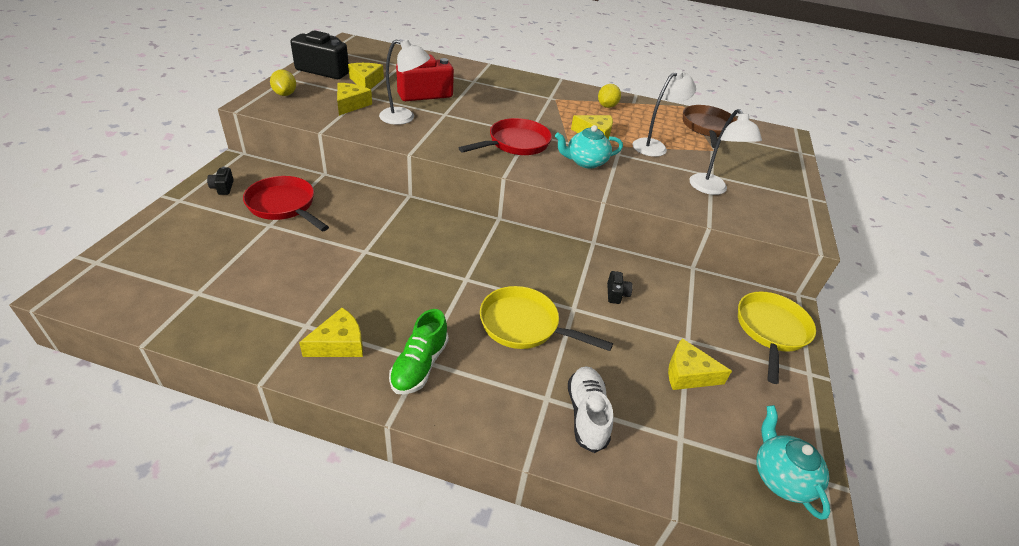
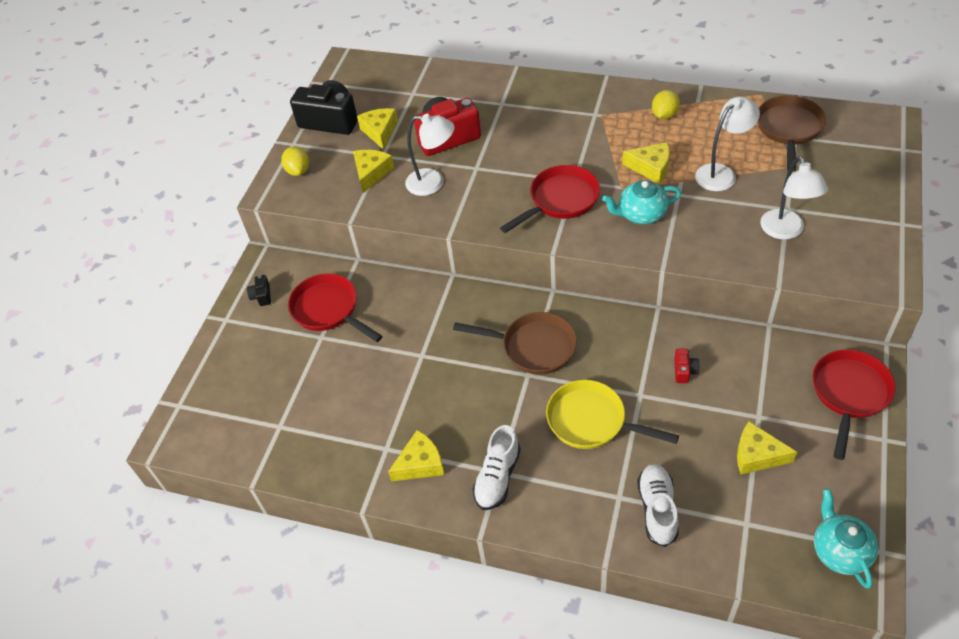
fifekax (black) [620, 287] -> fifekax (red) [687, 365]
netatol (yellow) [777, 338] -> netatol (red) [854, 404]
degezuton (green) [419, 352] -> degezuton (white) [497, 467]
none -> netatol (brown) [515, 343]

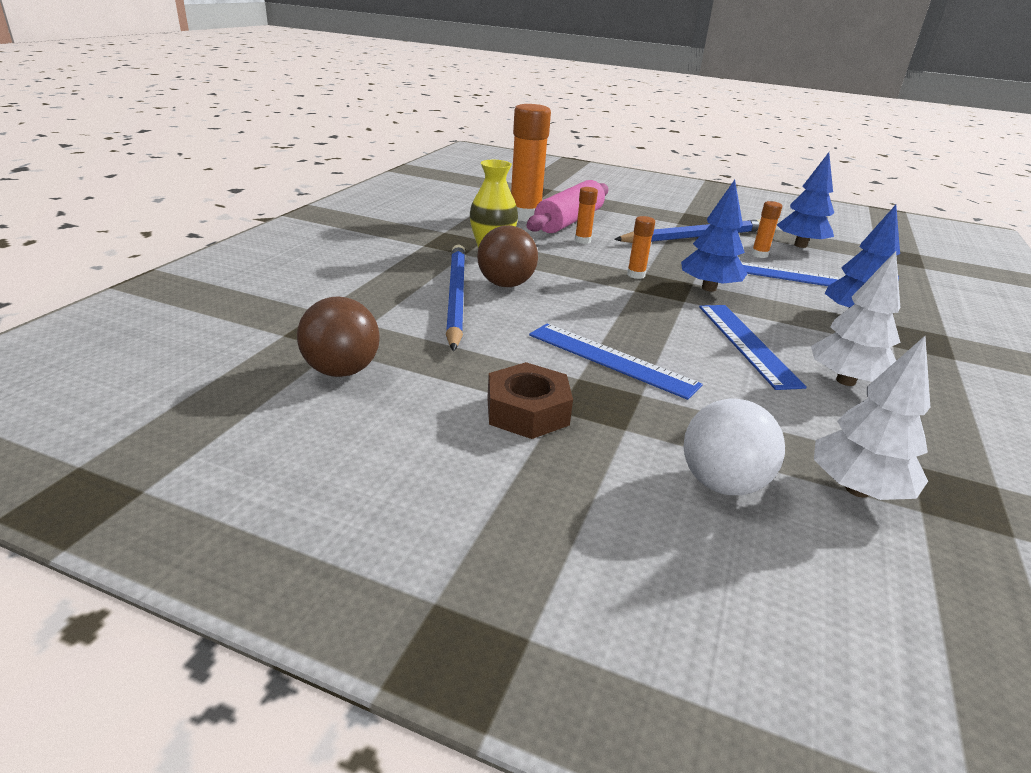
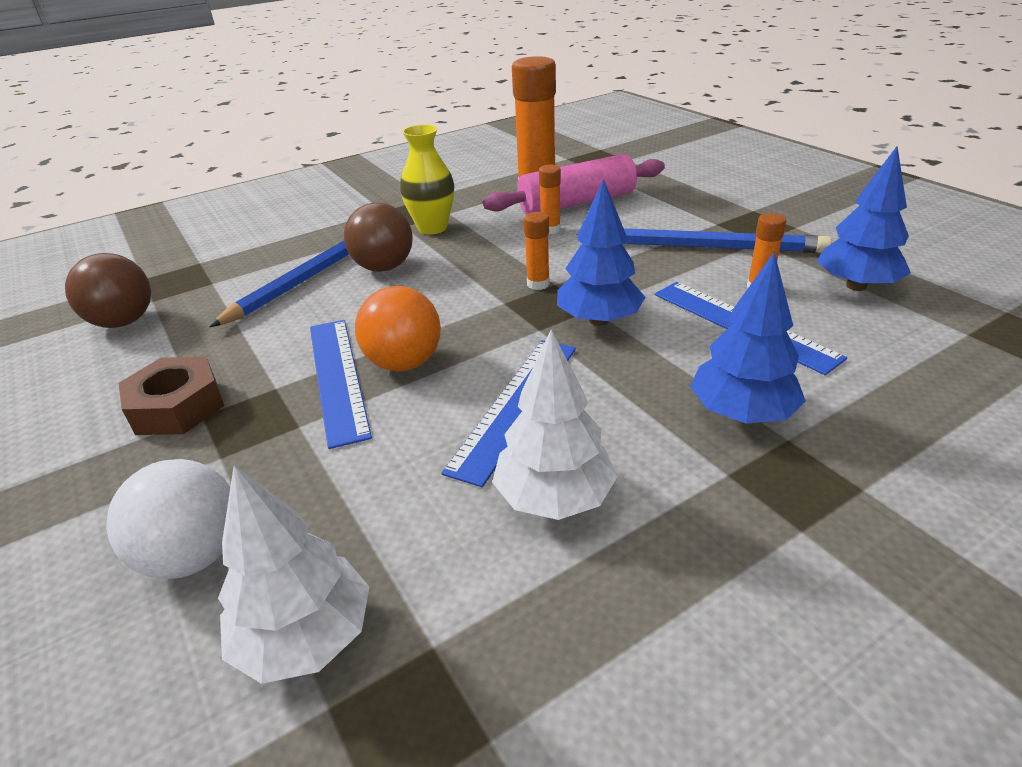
none -> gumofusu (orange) [398, 328]

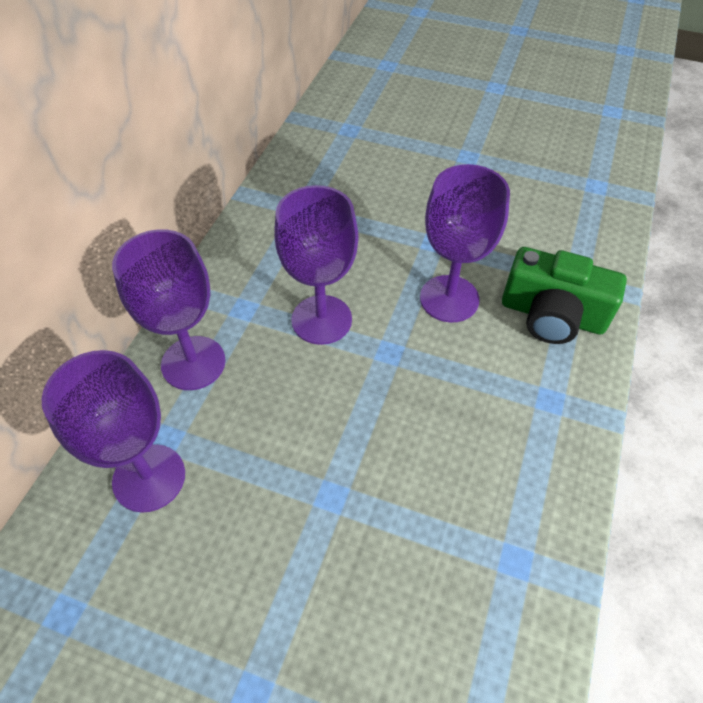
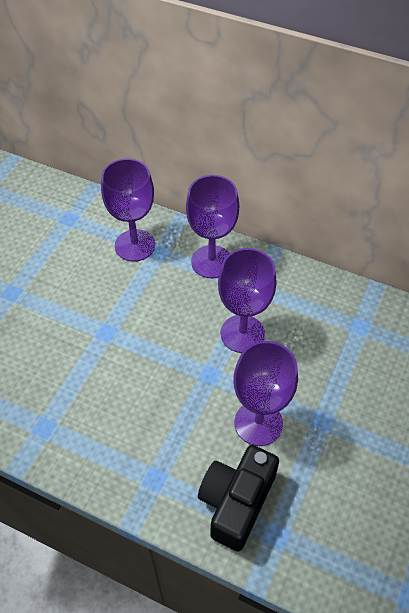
fifekax (green) [564, 295] -> fifekax (black) [238, 498]

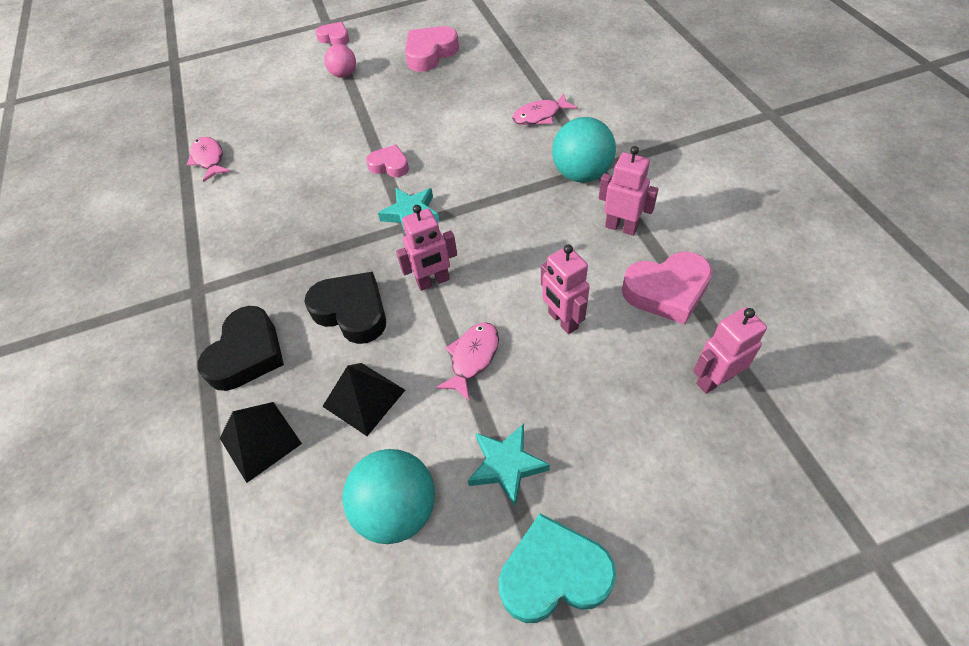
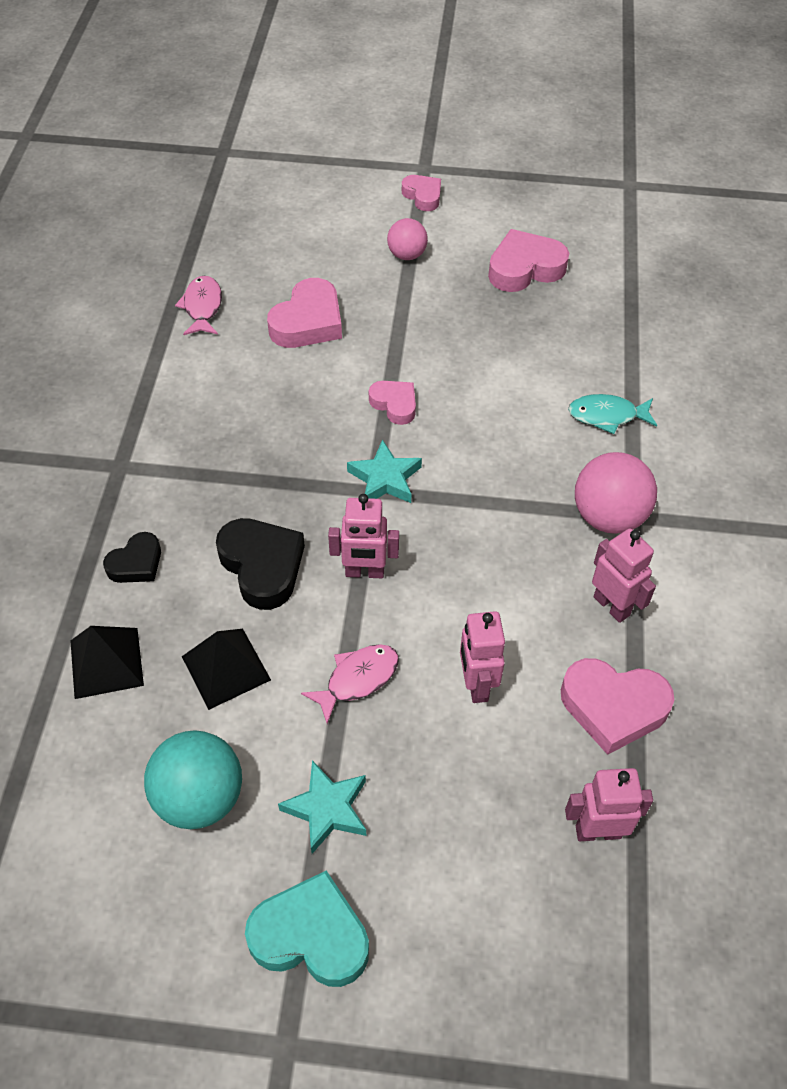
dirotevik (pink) [544, 109] -> dirotevik (turquoise) [612, 414]
gumofusu (turquoise) [584, 149] -> gumofusu (pink) [616, 493]
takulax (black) [241, 348] -> takulax (black) [132, 557], x0.60
none -> takulax (pink) [304, 313]

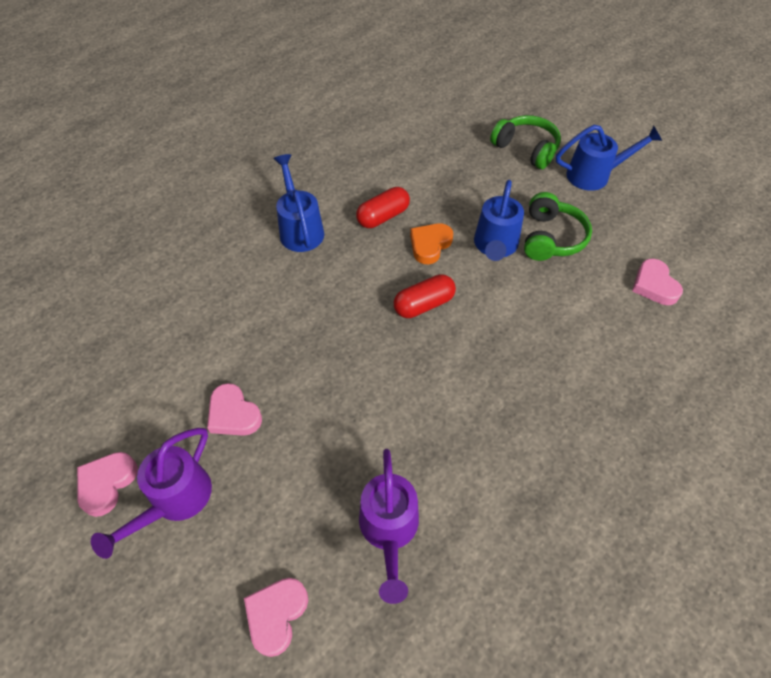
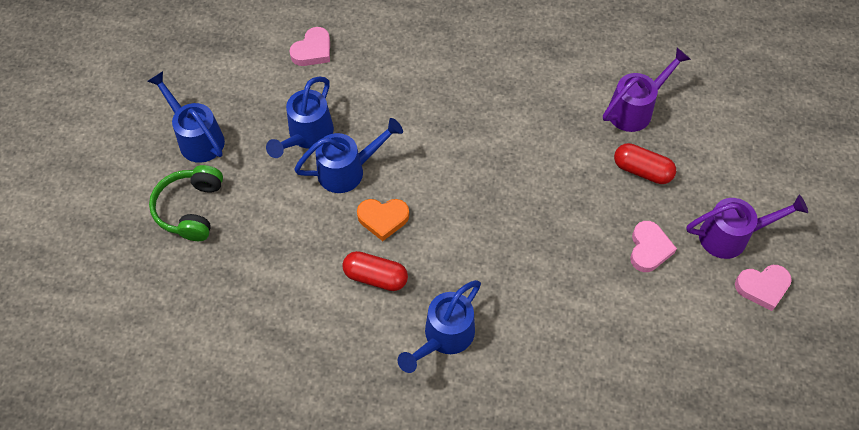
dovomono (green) [558, 226] -> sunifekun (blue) [300, 117]
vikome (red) [425, 296] -> vikome (red) [645, 163], move
takulax (pink) [276, 617] -> none

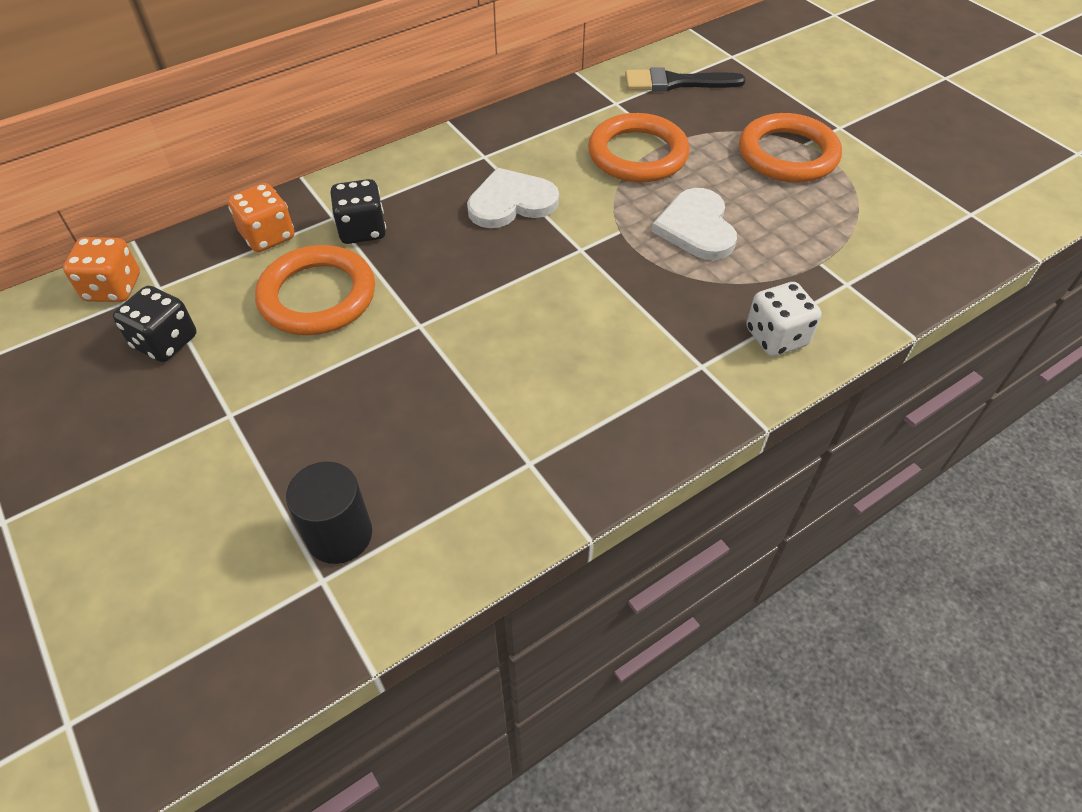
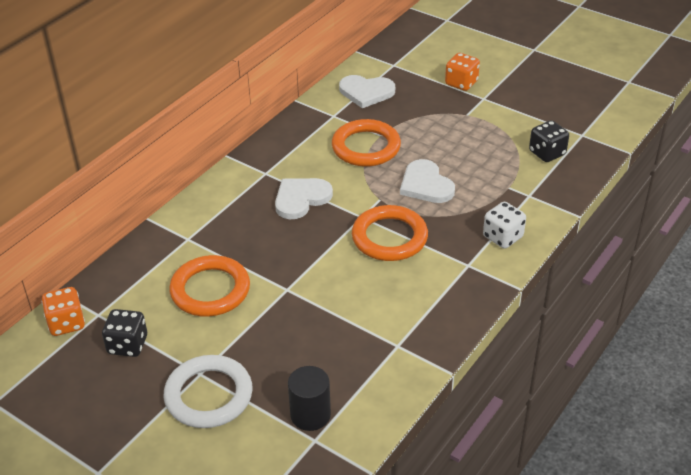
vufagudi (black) [685, 79] -> takulax (white) [367, 91]
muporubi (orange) [790, 147] -> muporubi (orange) [390, 233], move
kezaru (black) [358, 211] -> kezaru (black) [549, 141], move
kezaru (orange) [261, 217] -> kezaru (orange) [462, 72], move
none -> muporubi (white) [208, 391]

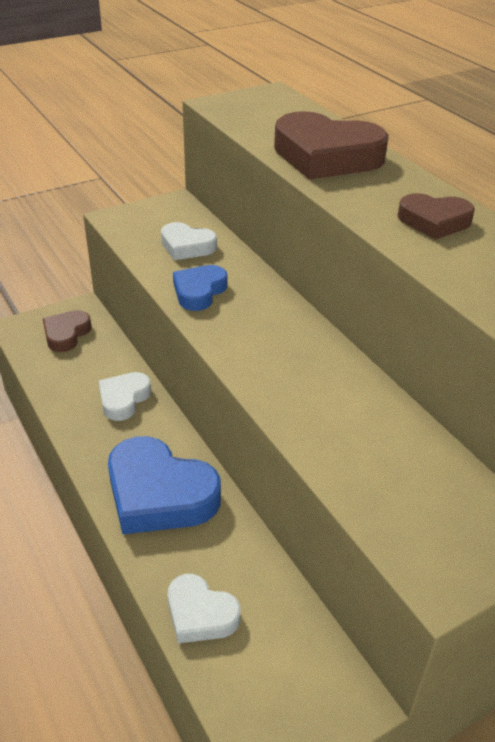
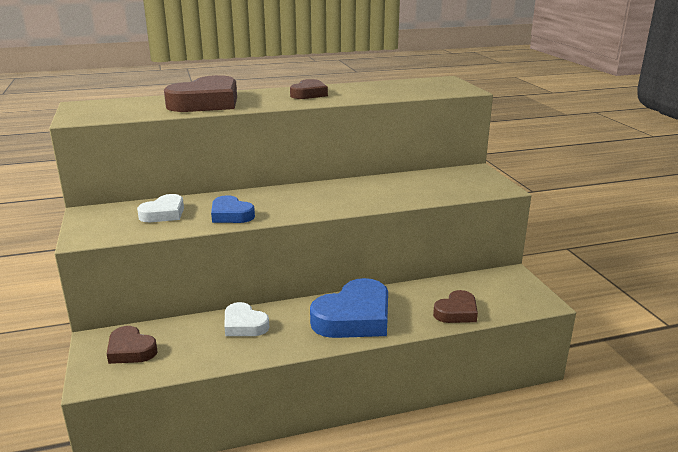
takulax (white) [204, 608] -> takulax (brown) [455, 306]

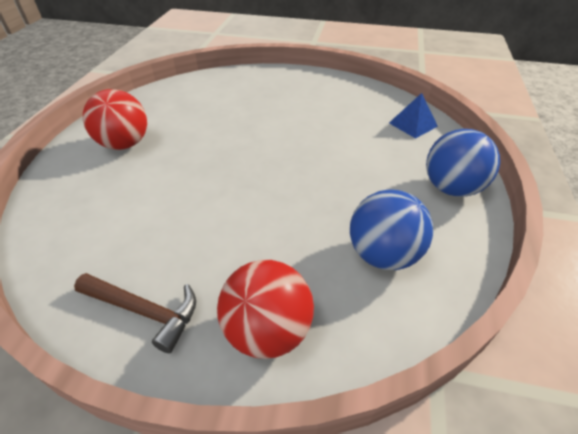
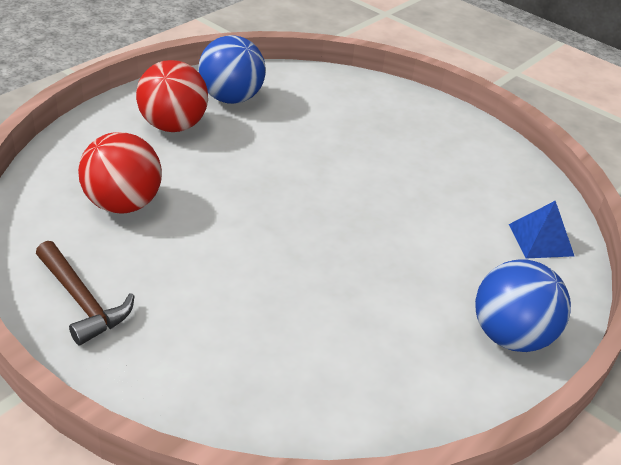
gumofusu (blue) [391, 229] -> gumofusu (blue) [232, 69], move
gumofusu (red) [265, 309] -> gumofusu (red) [120, 173], move

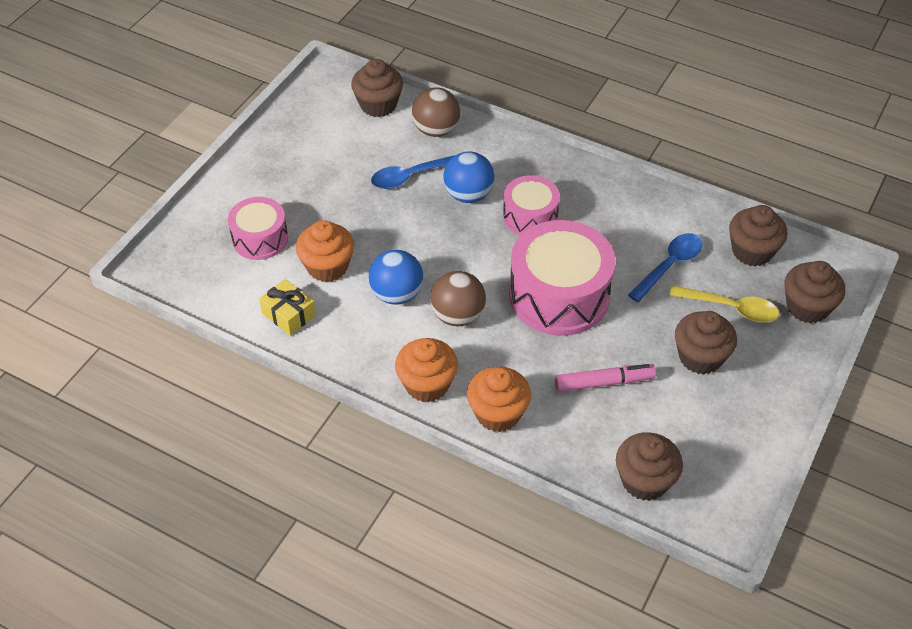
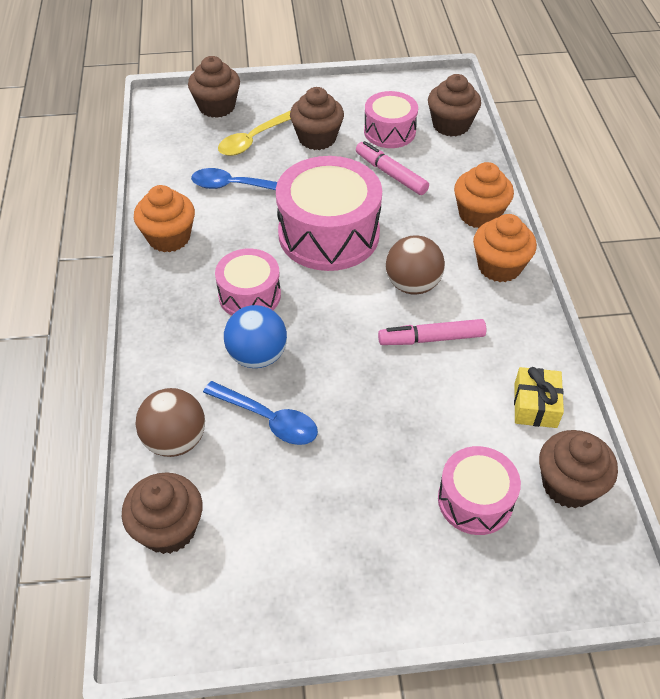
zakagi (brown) [758, 235] -> zakagi (brown) [578, 469], move
zakagi (orange) [325, 251] -> zakagi (orange) [164, 218], move
gumofusu (blue) [396, 277] -> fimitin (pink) [432, 332]
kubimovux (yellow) [724, 303] -> kubimovux (yellow) [254, 133], 120 degrees counterclockwise
none -> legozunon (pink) [391, 119]

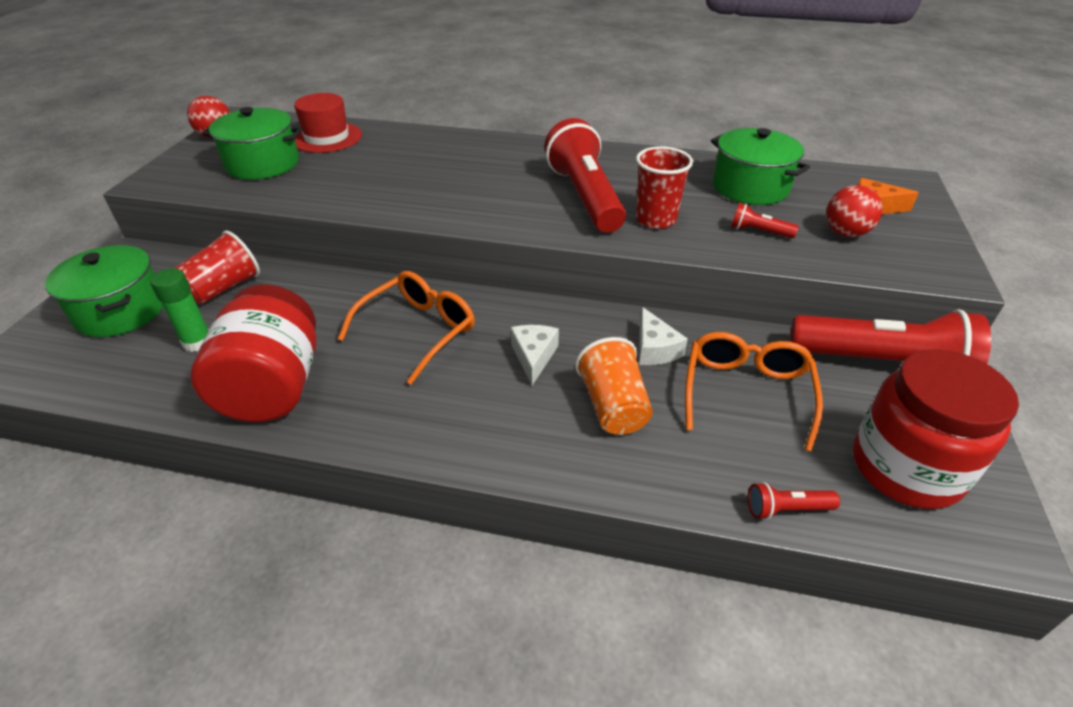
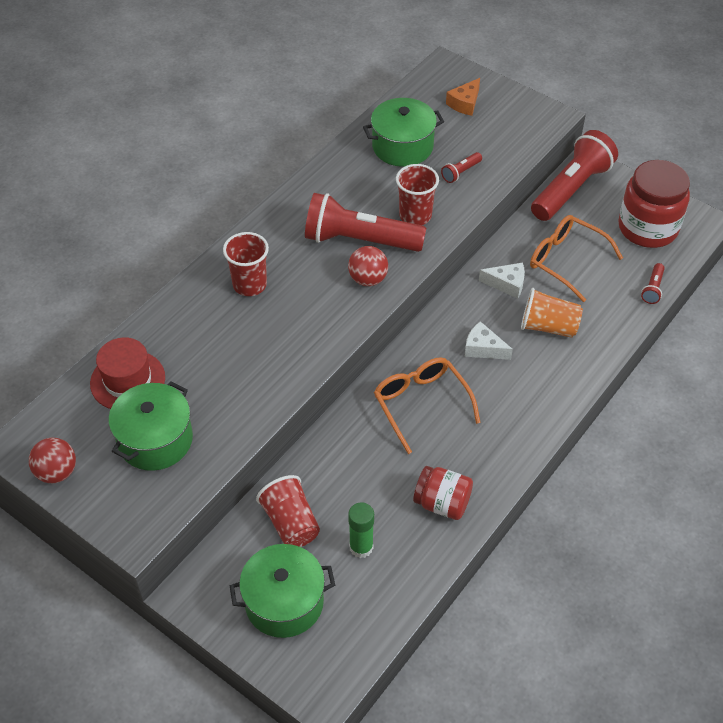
gumofusu (red) [854, 211] -> gumofusu (red) [368, 266], move
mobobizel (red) [253, 353] -> mobobizel (red) [443, 493], x0.60
none -> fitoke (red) [246, 264]

